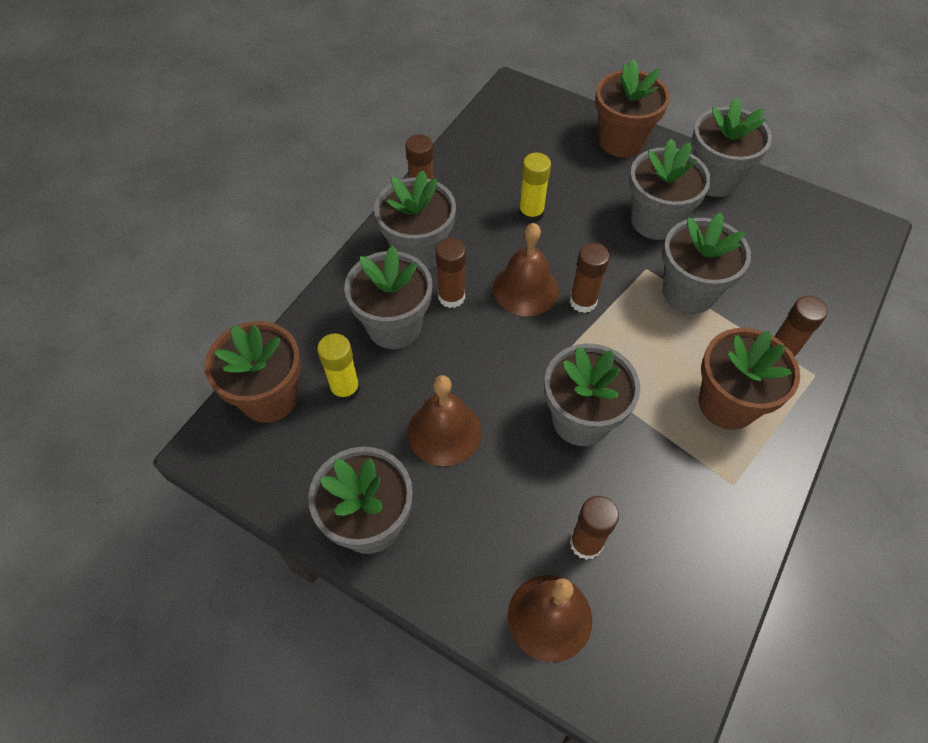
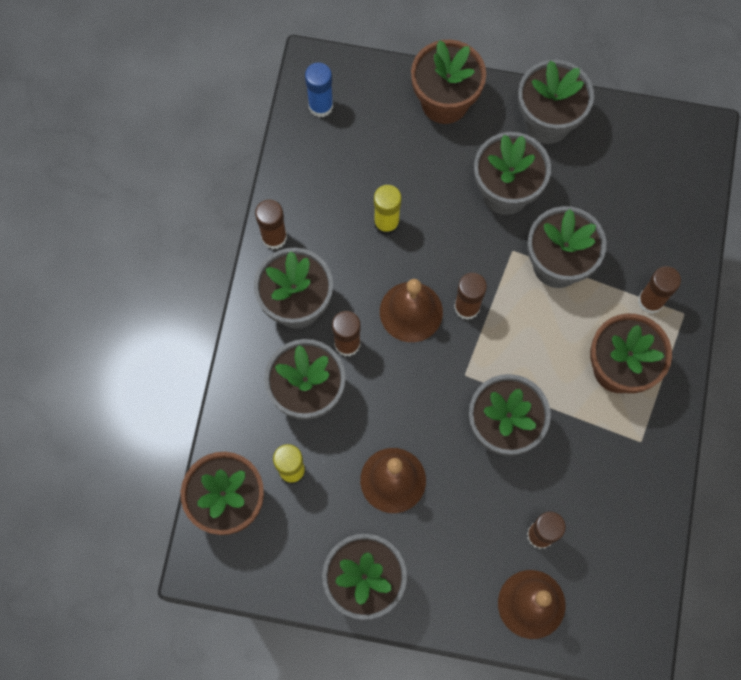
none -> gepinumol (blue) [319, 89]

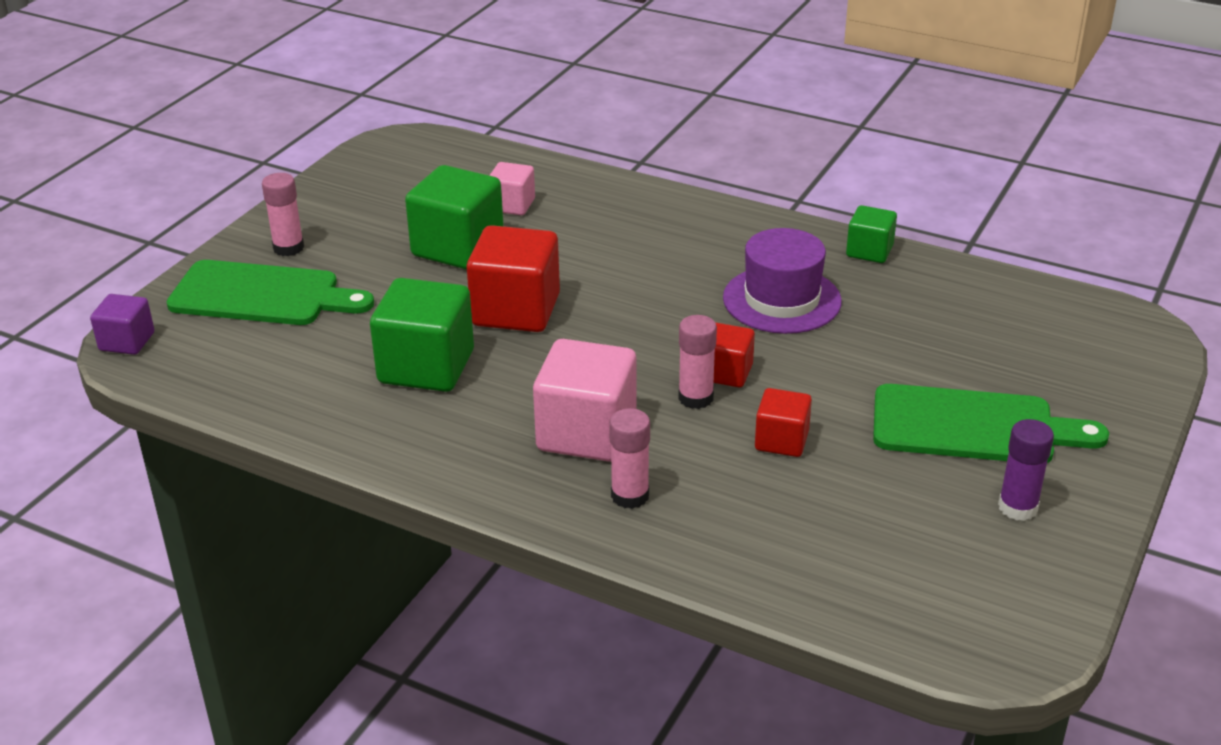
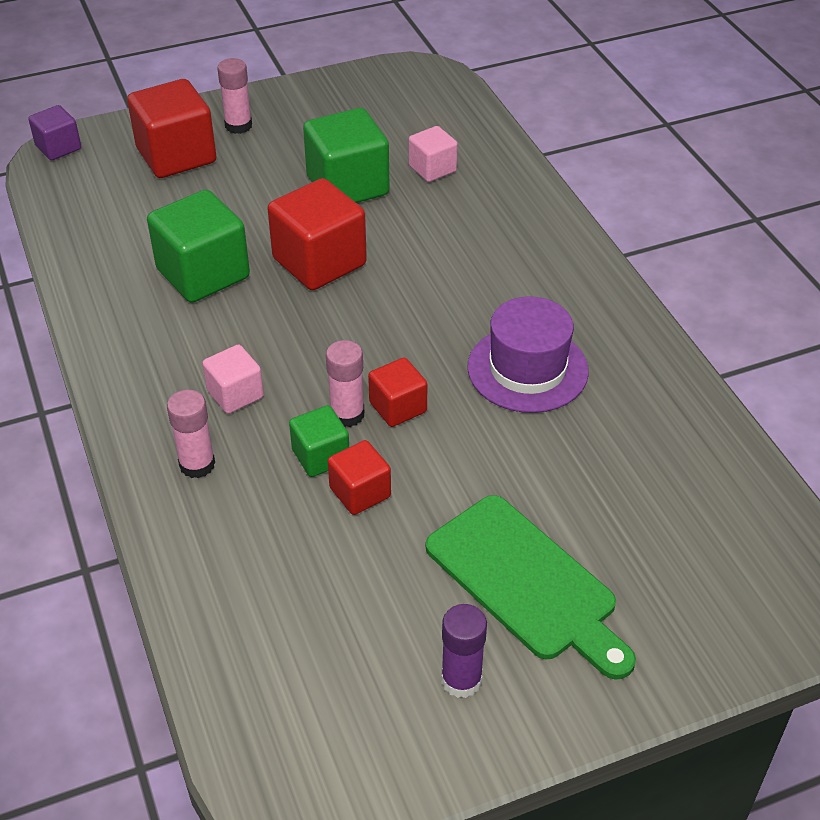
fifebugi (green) [871, 234] -> fifebugi (green) [319, 441], move
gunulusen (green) [270, 292] -> fifebugi (red) [172, 128]
fifebugi (pink) [585, 400] -> fifebugi (pink) [233, 379], x0.56

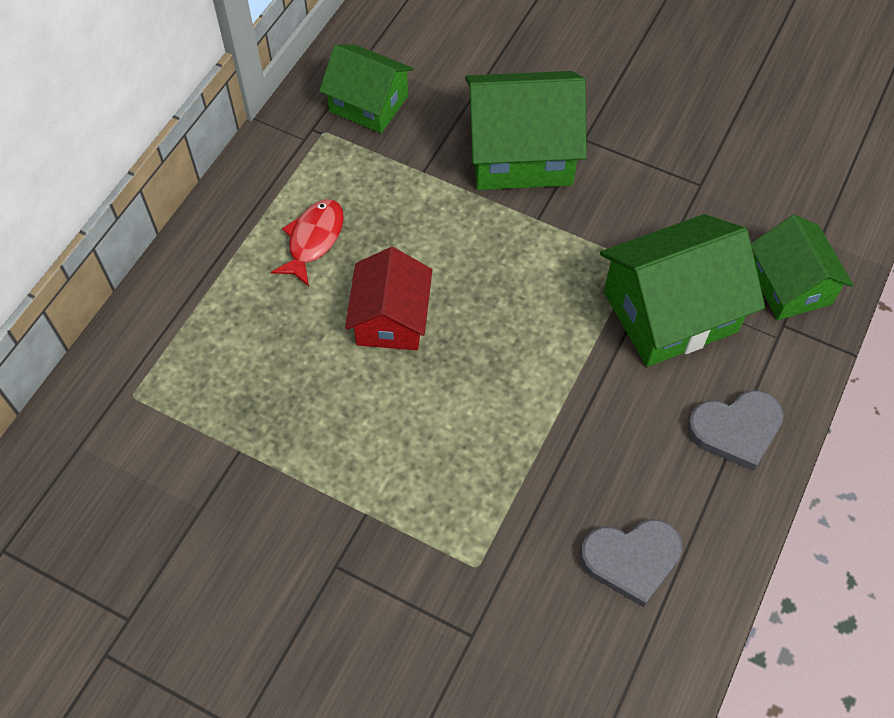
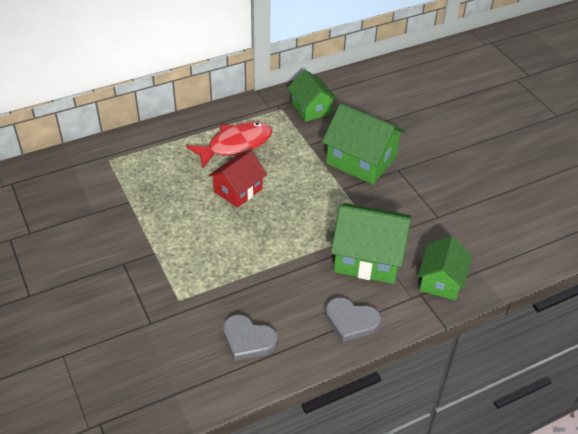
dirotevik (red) [307, 243] -> dirotevik (red) [229, 145], x1.60

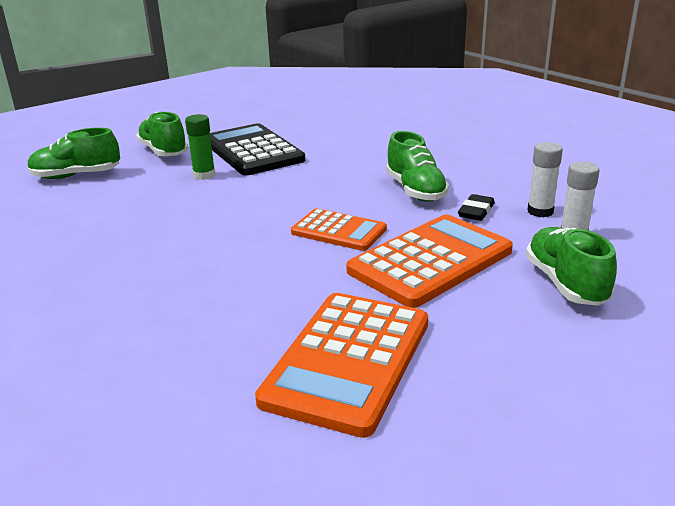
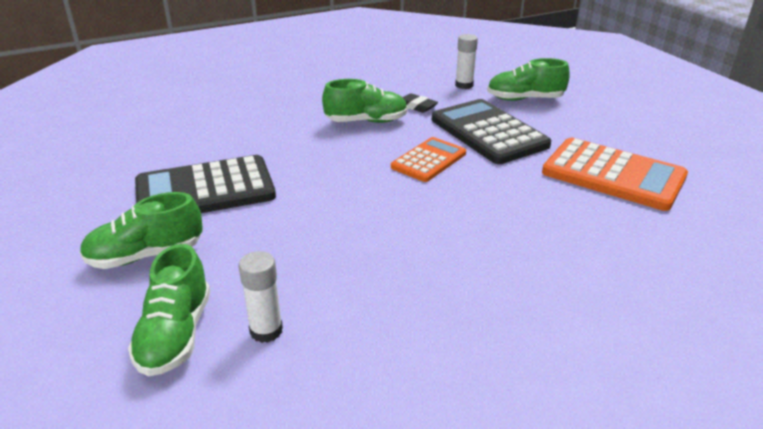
gepinumol (green) [200, 147] -> none
gepinumol (white) [545, 179] -> gepinumol (white) [261, 297], move
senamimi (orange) [429, 261] -> senamimi (black) [491, 131]

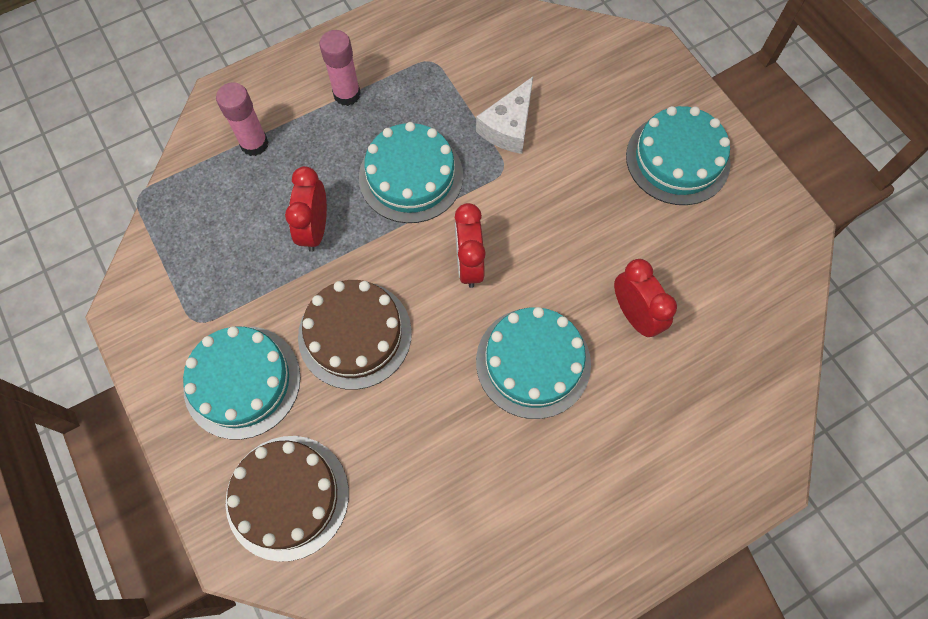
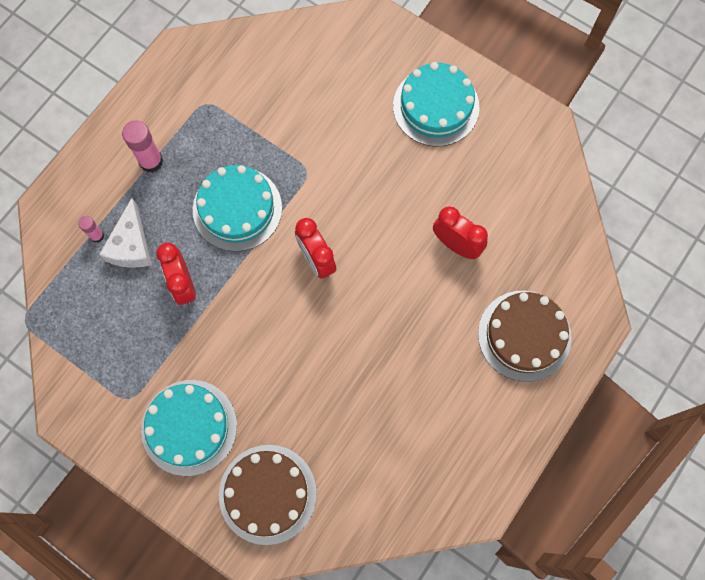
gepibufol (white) [504, 115] -> gepibufol (white) [125, 233], move
gepinumol (pink) [242, 119] -> gepinumol (pink) [91, 229], x0.57
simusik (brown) [355, 335] -> simusik (brown) [525, 336], move
simusik (turquoise) [533, 363] -> none

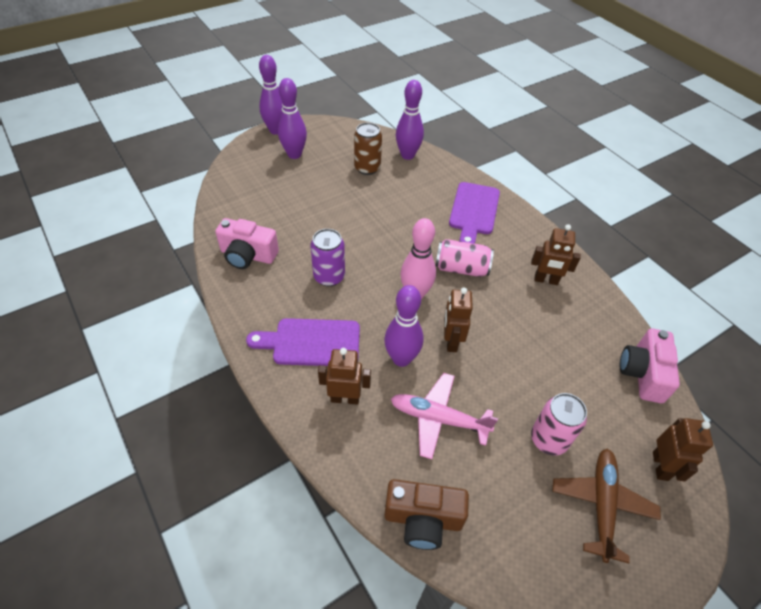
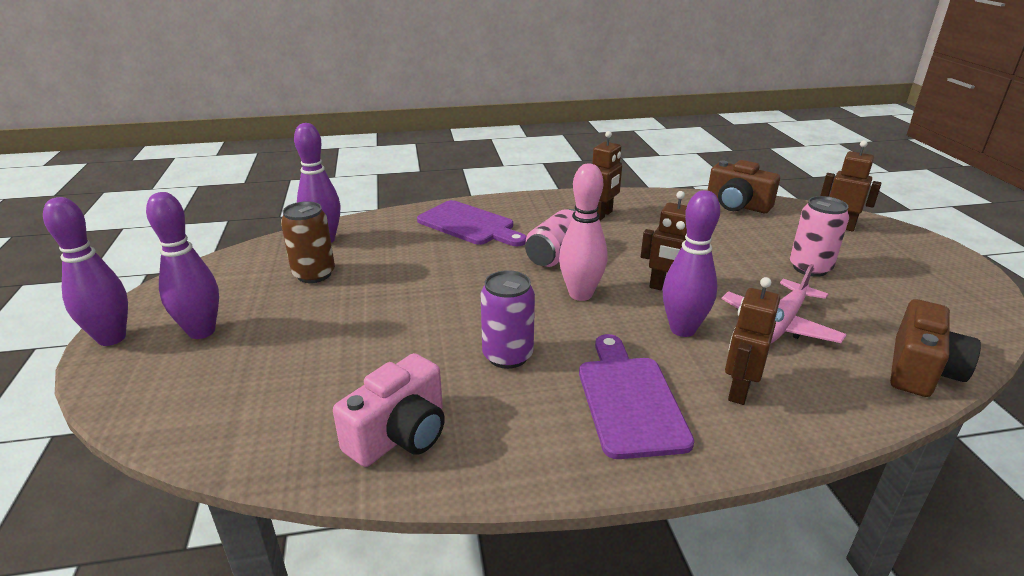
gunulusen (purple) [303, 342] -> gunulusen (purple) [636, 396], 150 degrees clockwise
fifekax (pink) [650, 366] -> fifekax (brown) [743, 186]
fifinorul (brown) [606, 506] -> none

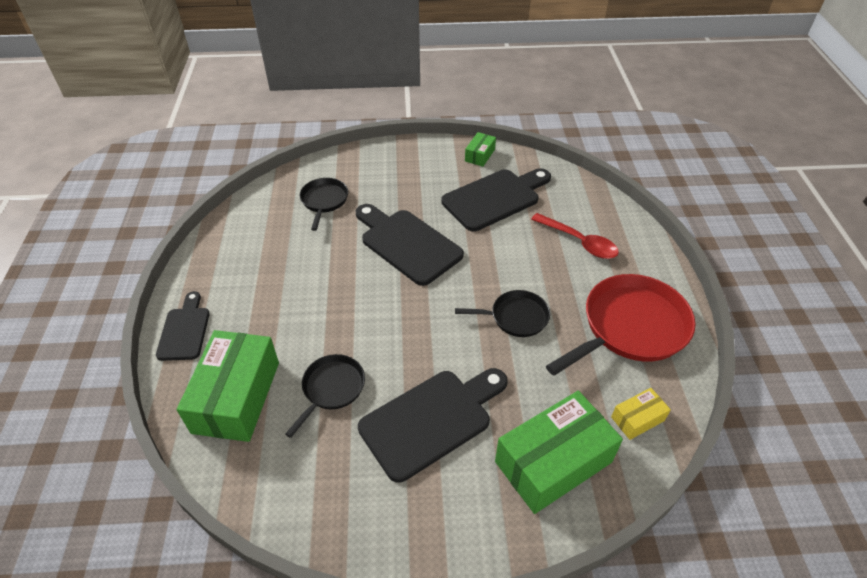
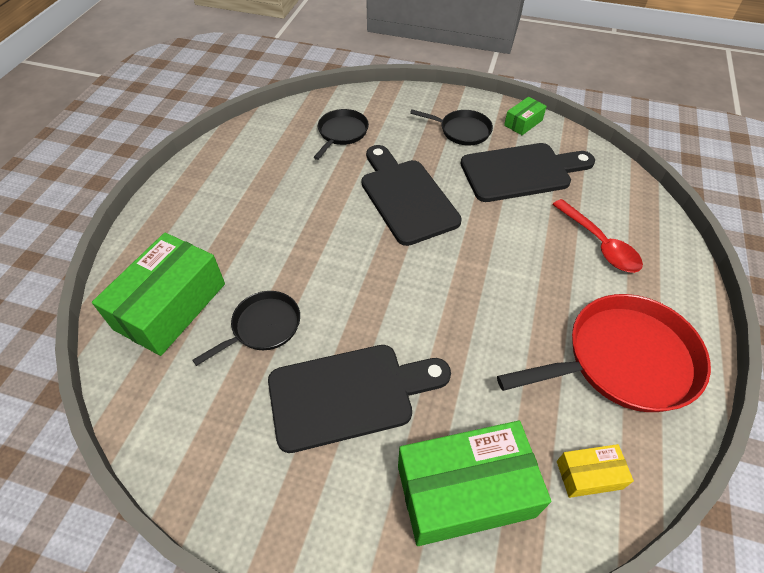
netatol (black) [502, 313] -> netatol (black) [451, 127], move
gunulusen (black) [183, 326] -> none

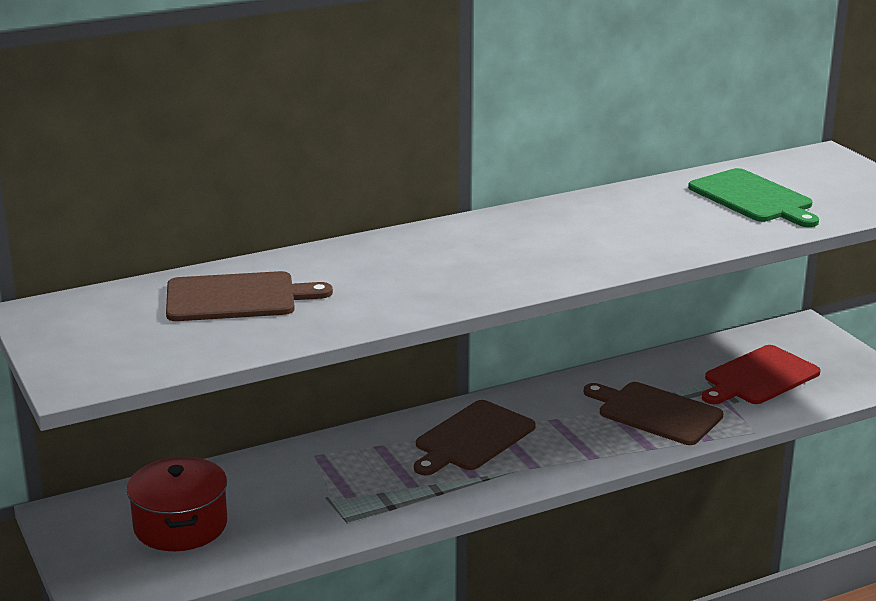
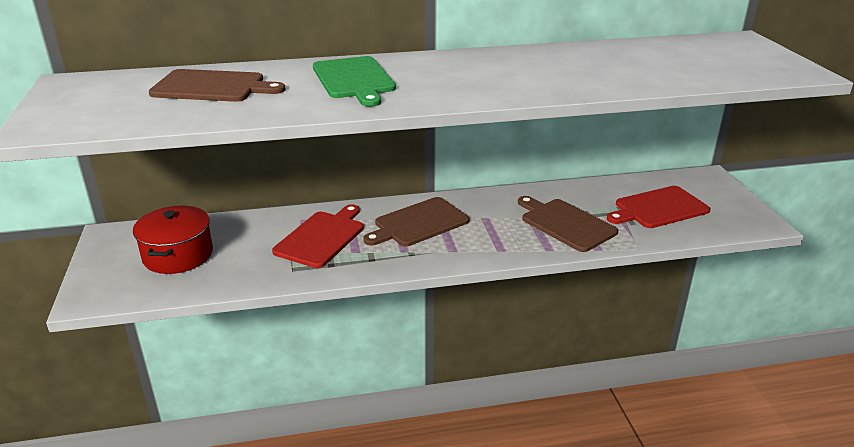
gunulusen (green) [753, 197] -> gunulusen (green) [354, 81], move
none -> gunulusen (red) [318, 236]

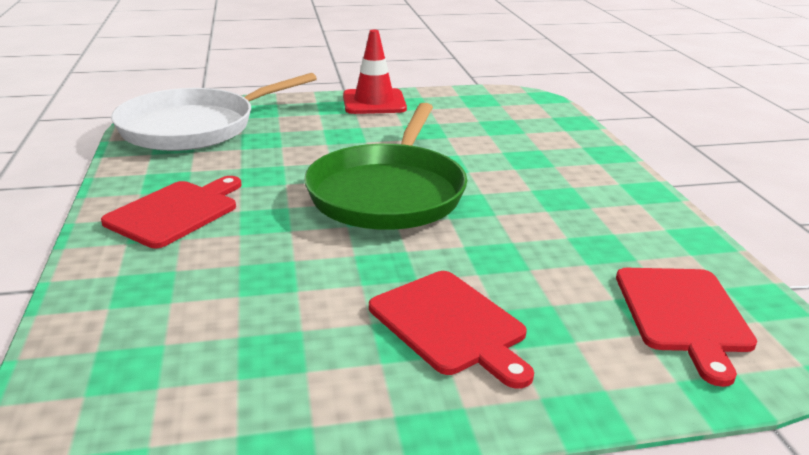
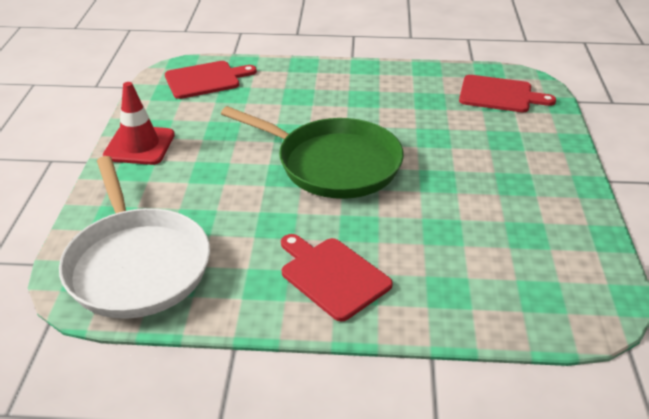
gunulusen (red) [451, 330] -> gunulusen (red) [211, 80], move

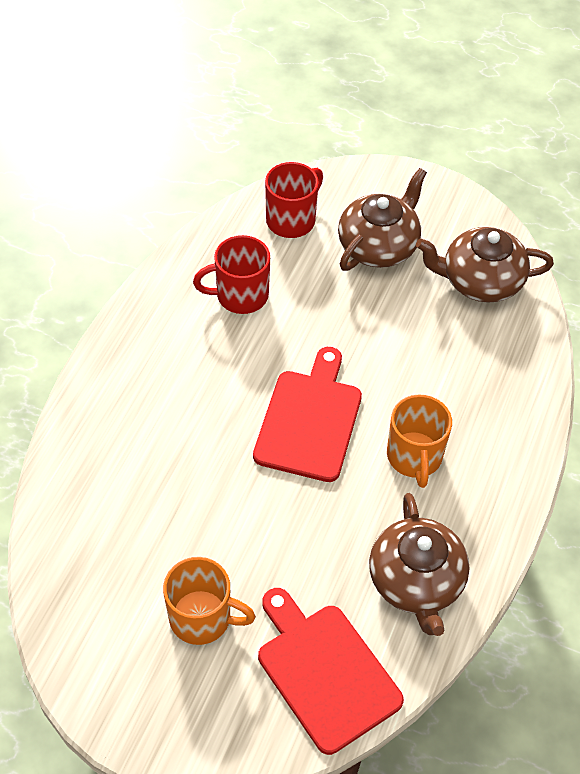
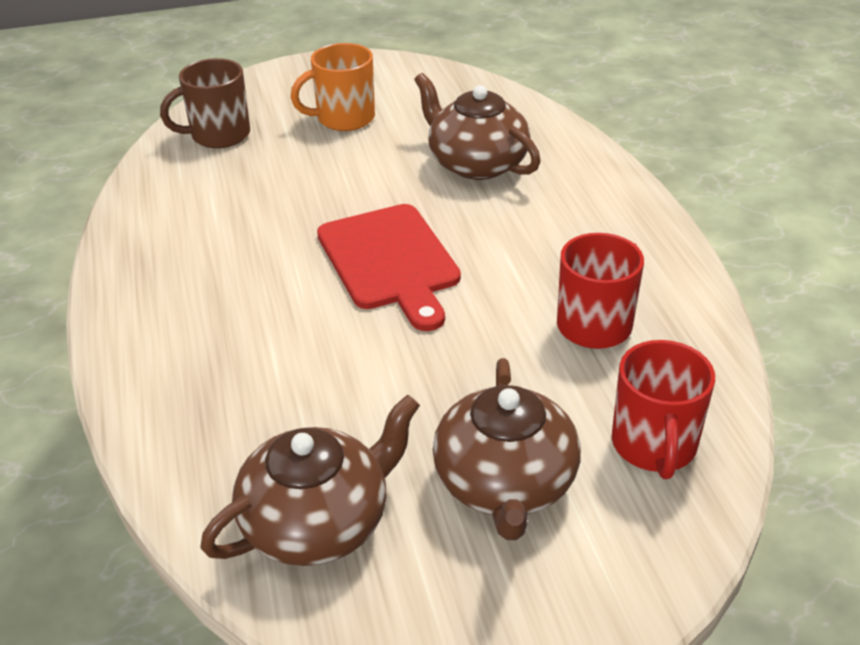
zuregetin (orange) [419, 441] -> none
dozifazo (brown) [419, 564] -> dozifazo (brown) [477, 126], move
gunulusen (red) [331, 671] -> zuregetin (brown) [205, 103]

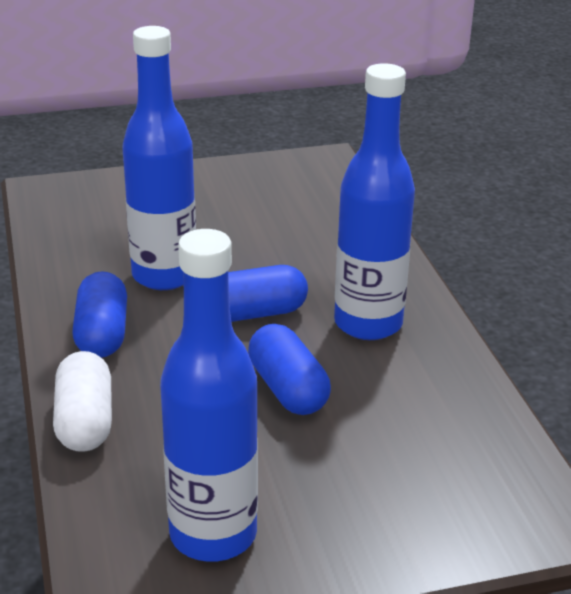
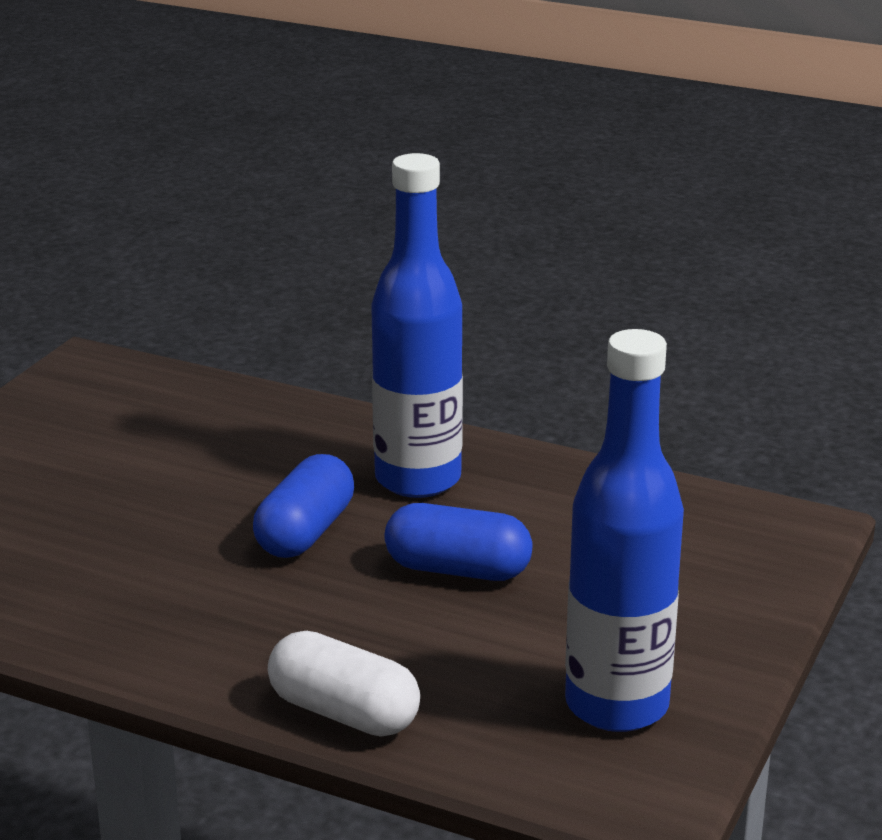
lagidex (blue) [159, 158] -> none
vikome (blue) [99, 314] -> none

